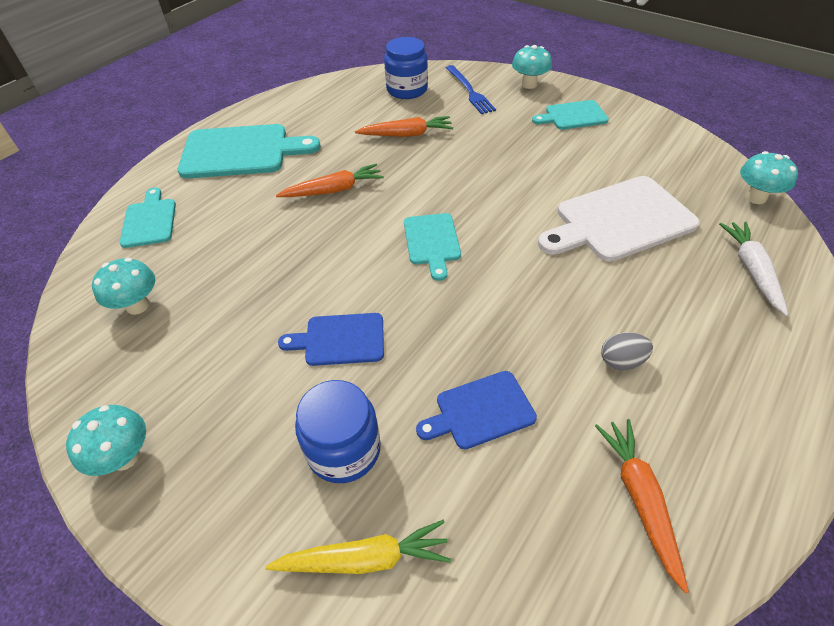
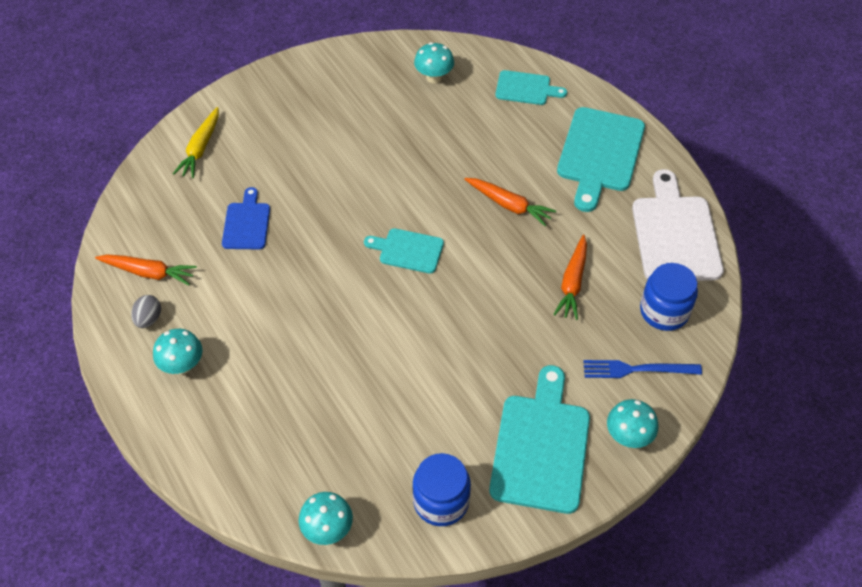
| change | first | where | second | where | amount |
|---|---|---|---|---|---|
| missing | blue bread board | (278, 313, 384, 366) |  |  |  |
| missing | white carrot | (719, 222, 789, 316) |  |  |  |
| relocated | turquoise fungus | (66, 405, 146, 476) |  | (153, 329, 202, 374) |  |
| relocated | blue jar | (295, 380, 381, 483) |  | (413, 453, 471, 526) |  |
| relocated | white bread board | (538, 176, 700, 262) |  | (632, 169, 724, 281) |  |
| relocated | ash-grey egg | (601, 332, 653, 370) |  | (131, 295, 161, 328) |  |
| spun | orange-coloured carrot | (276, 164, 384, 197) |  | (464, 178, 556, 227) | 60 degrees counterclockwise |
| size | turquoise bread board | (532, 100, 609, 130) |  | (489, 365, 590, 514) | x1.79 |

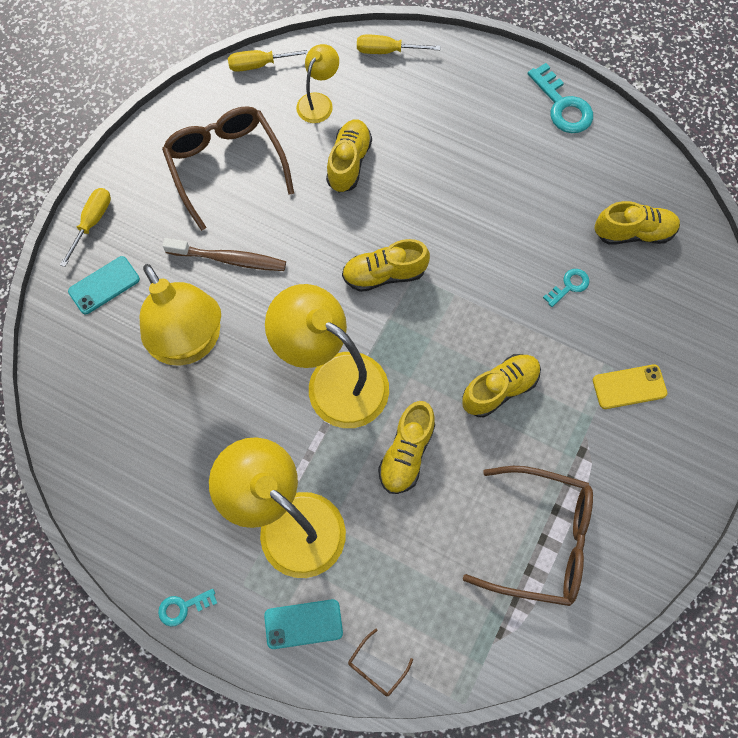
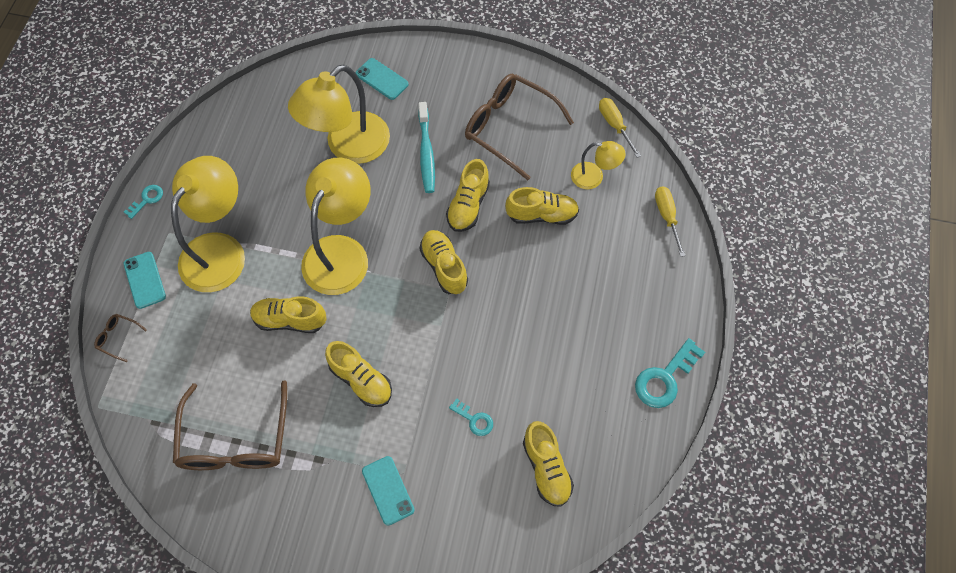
| change | first | where | second | where | amount |
|---|---|---|---|---|---|
| missing | yellow flat screwdriver | (60, 188, 111, 267) |  |  |  |
| appeared |  |  | yellow lace-up shoe | (446, 159, 490, 232) |  |
| colour | brown toothbrush | (163, 238, 286, 271) | turquoise toothbrush | (418, 102, 435, 193) |  |
| colour | yellow smartphone | (593, 364, 667, 409) | turquoise smartphone | (362, 456, 415, 526) |  |
| spun | turquoise key | (158, 589, 217, 627) |  | (124, 185, 163, 219) | 75 degrees clockwise |
| spun | brown eyeglasses | (162, 106, 294, 231) |  | (465, 74, 574, 180) | 105 degrees counterclockwise |

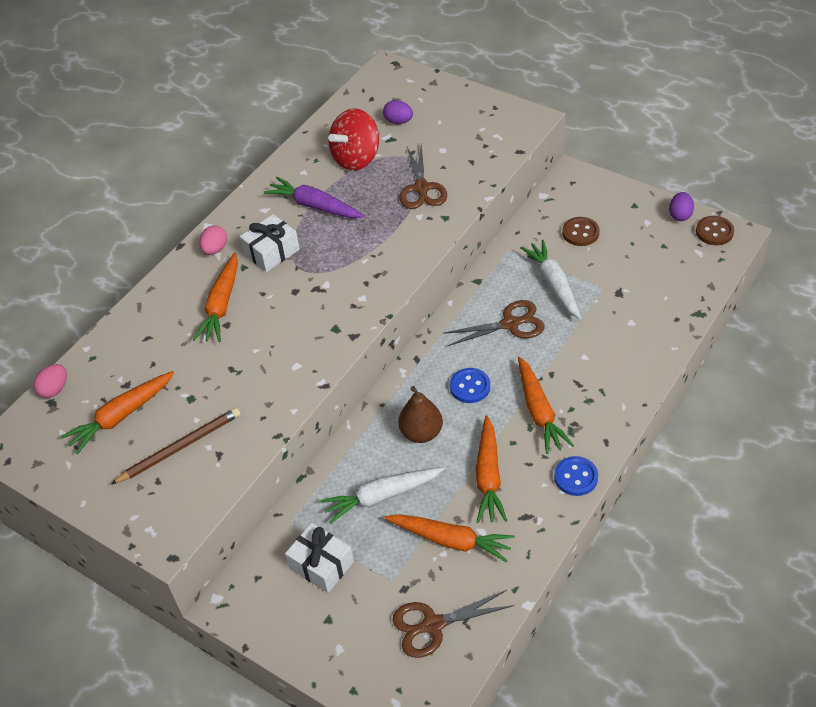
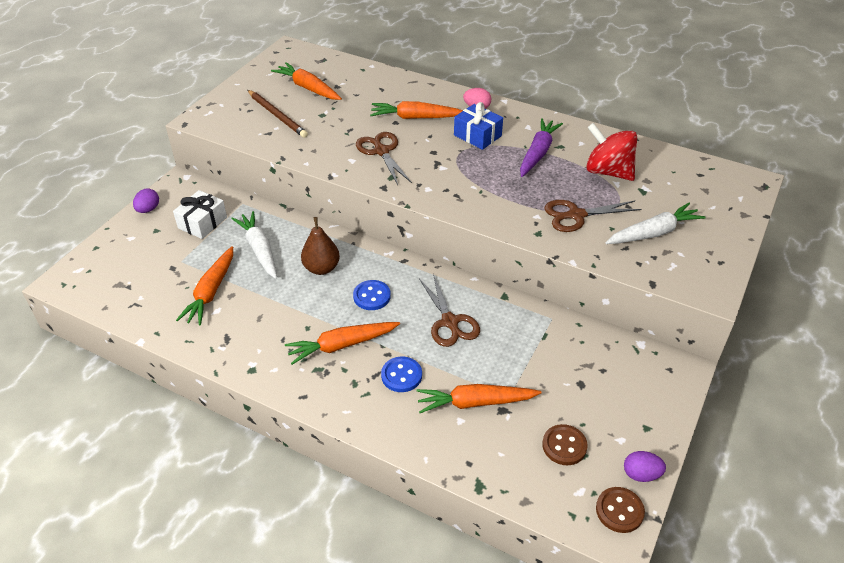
| change | first | where | second | where | amount |
|---|---|---|---|---|---|
| missing | rose-pink egg | (33, 364, 67, 398) |  |  |  |
| relocated | violet egg | (383, 100, 413, 124) |  | (133, 189, 159, 213) |  |
| relocated | brown scissors | (392, 590, 514, 658) |  | (356, 132, 412, 185) |  |
| relocated | orange-coloured carrot | (476, 415, 507, 523) |  | (417, 384, 541, 413) |  |
| relocated | white carrot | (521, 240, 581, 319) |  | (605, 203, 706, 244) |  |
| relocated | blue shirt button | (554, 456, 598, 496) |  | (381, 356, 422, 392) |  |
| relocated | brown shirt button | (562, 217, 600, 246) |  | (542, 424, 588, 465) |  |
| colour | white wrapped gift | (240, 214, 300, 272) | blue wrapped gift | (454, 102, 503, 150) |  |

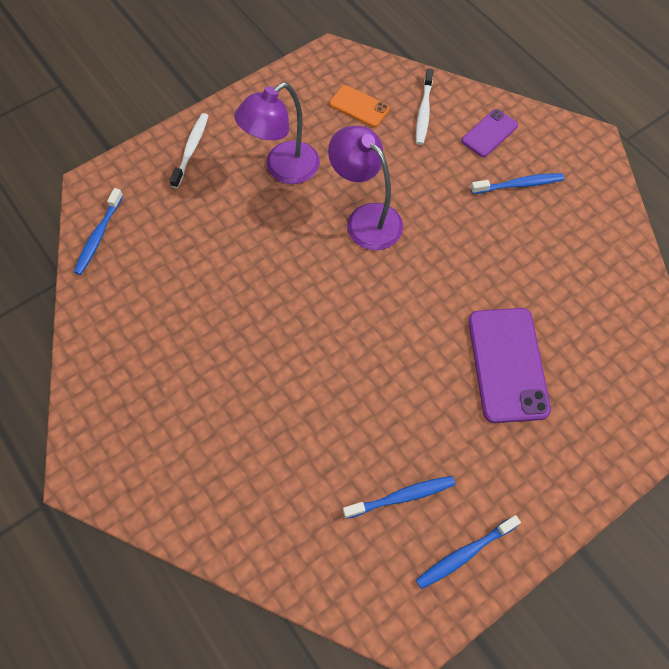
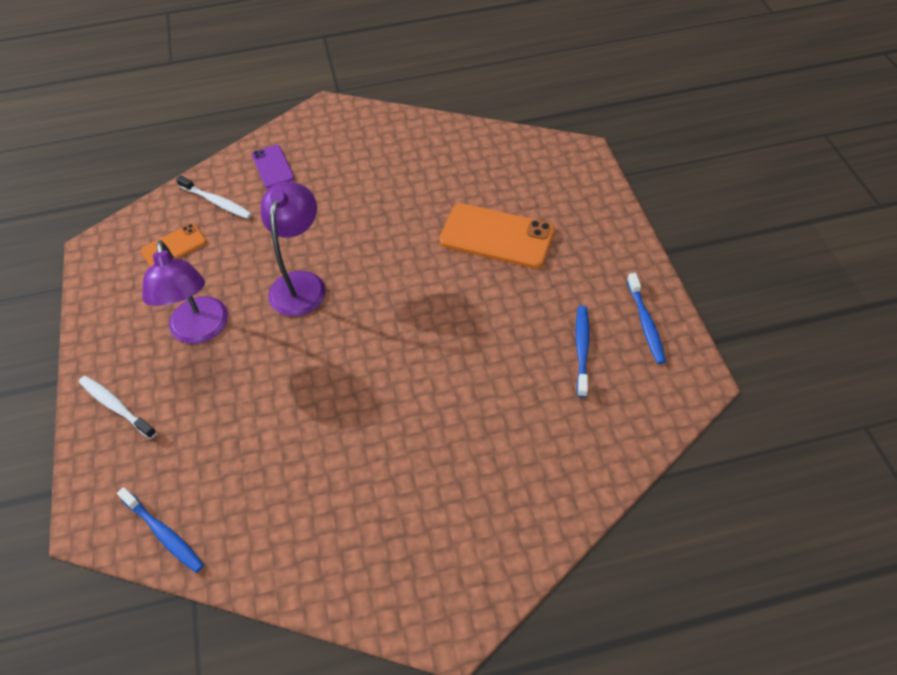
| change | first | where | second | where | amount |
|---|---|---|---|---|---|
| missing | blue toothbrush | (471, 173, 564, 194) |  |  |  |
| colour | violet smartphone | (468, 308, 551, 423) | orange-coloured smartphone | (440, 203, 555, 268) |  |
| spun | violet lamp | (328, 126, 403, 250) |  | (260, 182, 326, 316) | 120 degrees clockwise |

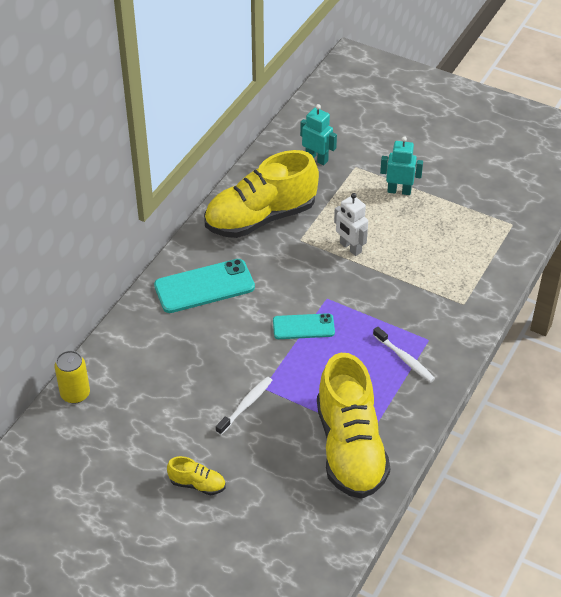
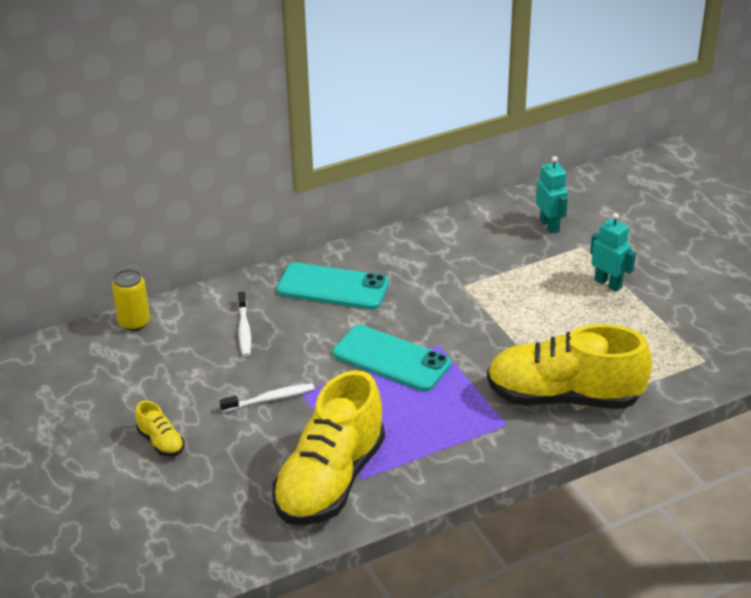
| change | first | where | second | where | amount |
|---|---|---|---|---|---|
| missing | white robot figure | (334, 193, 368, 256) |  |  |  |
| relocated | yellow lace-up shoe | (204, 150, 319, 238) |  | (487, 324, 652, 409) |  |
| relocated | white toothbrush | (373, 327, 435, 383) |  | (238, 292, 251, 357) |  |
| size | turquoise smartphone | (273, 313, 335, 339) |  | (333, 325, 451, 391) | x1.61 |

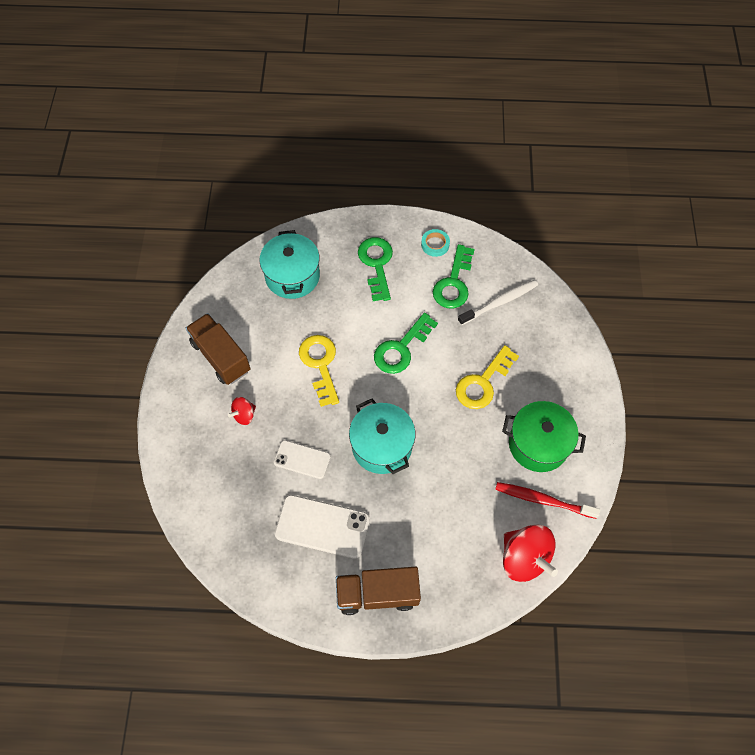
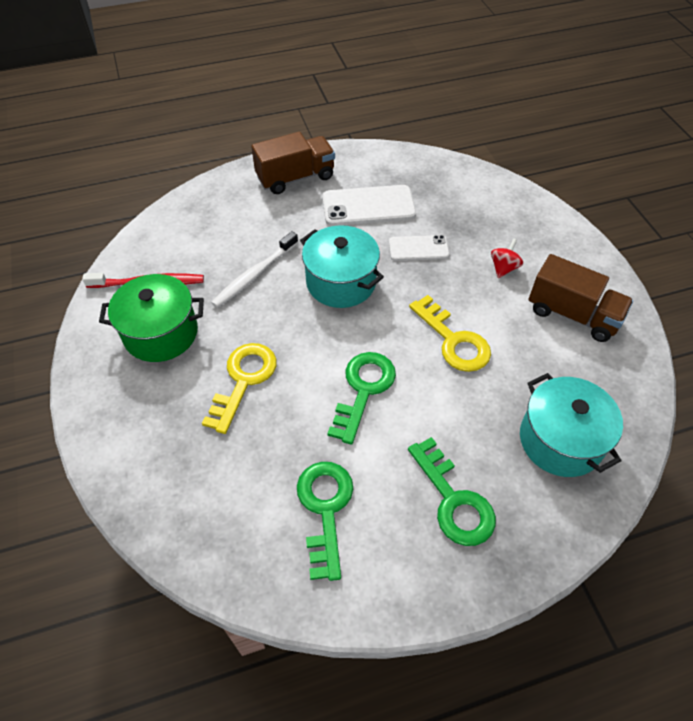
| change | first | where | second | where | amount |
|---|---|---|---|---|---|
| missing | turquoise tape | (421, 229, 450, 257) |  |  |  |
| missing | red toy top | (503, 524, 558, 582) |  |  |  |
| relocated | white toothbrush | (458, 280, 538, 325) |  | (211, 231, 298, 308) |  |

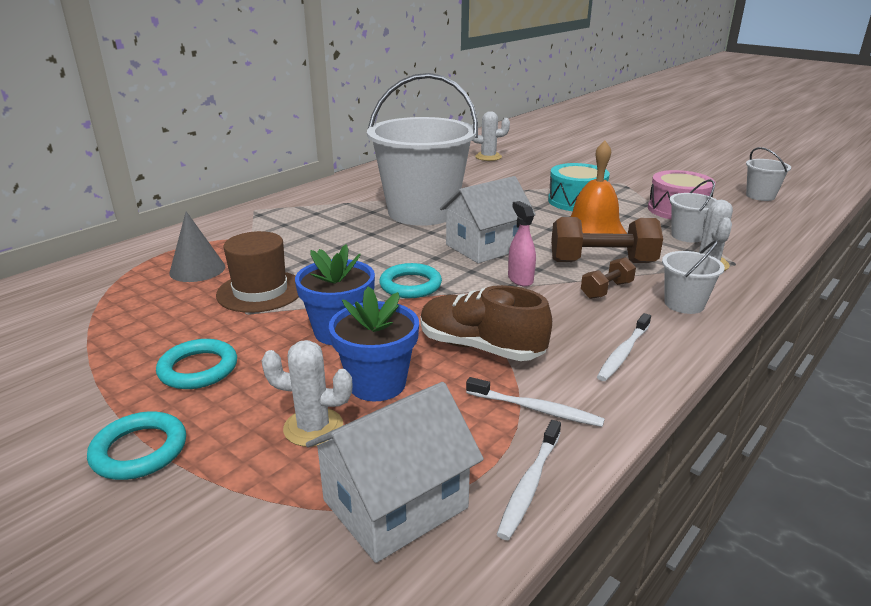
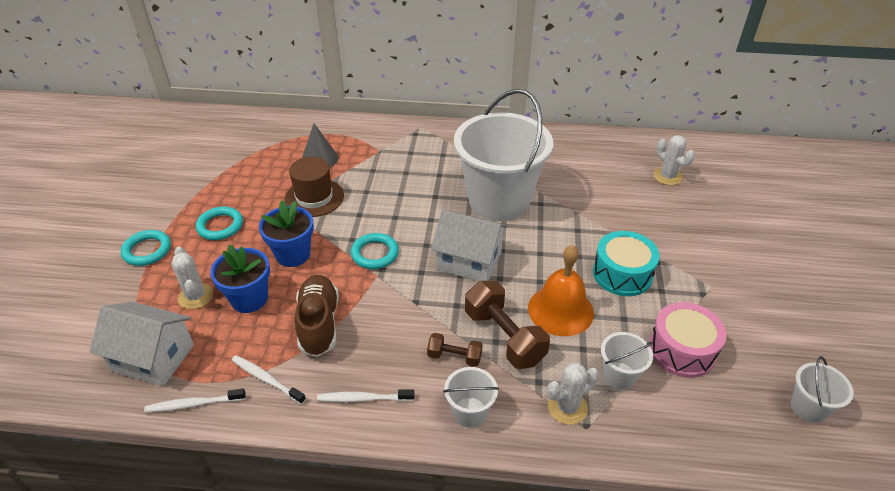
| change | first | where | second | where | amount |
|---|---|---|---|---|---|
| missing | rose-pink spray bottle | (508, 201, 536, 287) |  |  |  |
| spun | white toothbrush | (466, 377, 605, 427) |  | (232, 355, 306, 404) | 135 degrees clockwise |

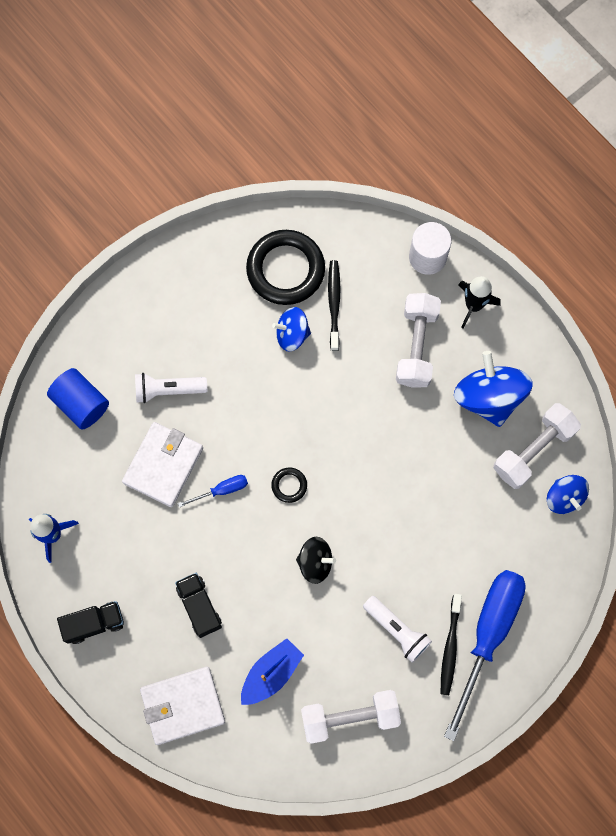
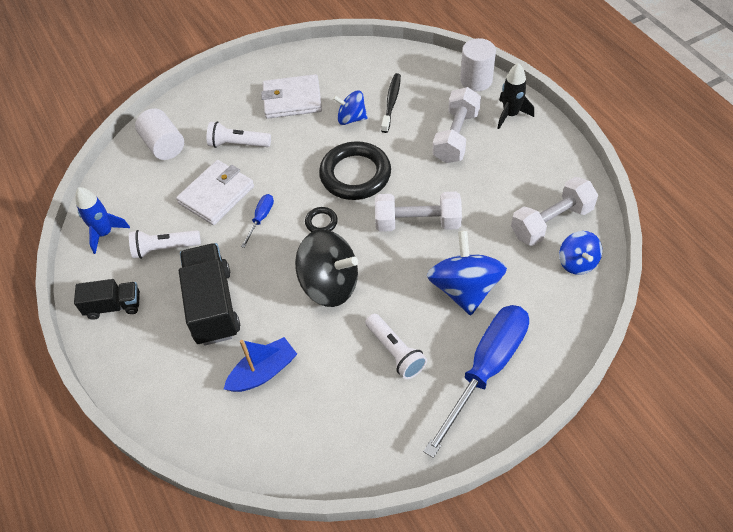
| change | first | where | second | where | amount |
|---|---|---|---|---|---|
| missing | black toothbrush | (441, 594, 462, 695) |  |  |  |
| appeared |  |  | white flashlight | (129, 230, 201, 259) |  |
| relocated | white billfold | (140, 667, 225, 745) |  | (261, 74, 322, 119) |  |
| relocated | black hoop | (246, 230, 325, 305) |  | (319, 141, 391, 200) |  |
| relocated | white dumbbell | (301, 690, 401, 744) |  | (375, 192, 462, 232) |  |
| relocated | blue toy top | (454, 351, 533, 427) |  | (427, 231, 507, 315) |  |
| colour | blue cylinder | (47, 368, 109, 430) | white cylinder | (135, 108, 184, 160) |  |
| spun | blue flat screwdriver | (178, 475, 248, 507) |  | (241, 194, 274, 248) | 60 degrees counterclockwise |
| size | black lorry | (175, 573, 222, 638) |  | (179, 243, 240, 345) | x1.69 |
| size | black toy top | (296, 537, 336, 584) |  | (295, 229, 358, 307) | x1.72 |

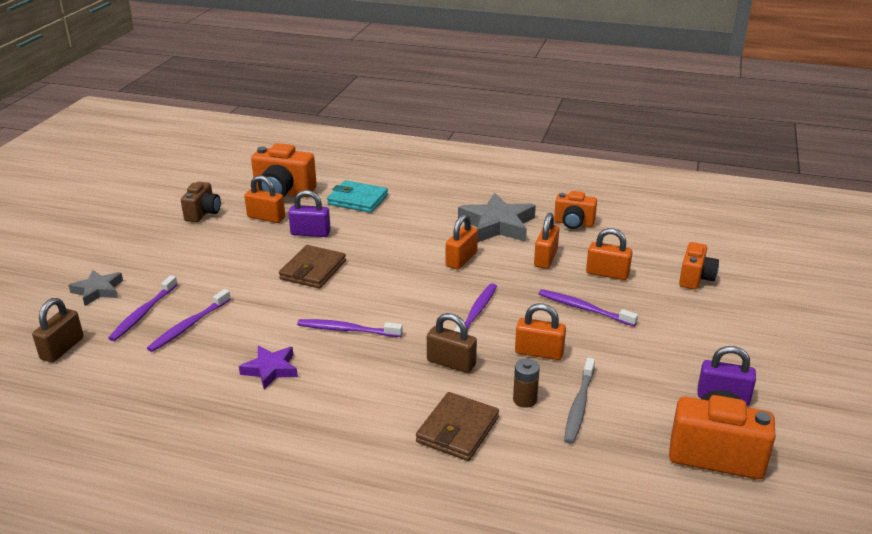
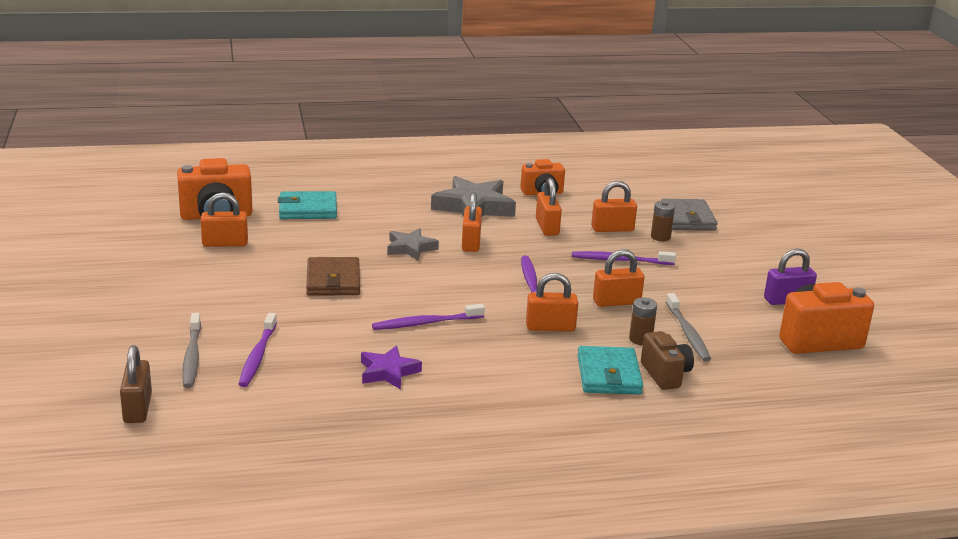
| change | first | where | second | where | amount |
|---|---|---|---|---|---|
| missing | violet lock | (288, 190, 331, 237) |  |  |  |
| appeared |  |  | brown power cell | (651, 201, 675, 241) |  |
| relocated | ash-grey star | (68, 270, 123, 306) |  | (387, 228, 439, 261) |  |
| relocated | brown compact camera | (181, 182, 221, 222) |  | (641, 331, 694, 390) |  |
| exchanged | orange-coloured compact camera | (679, 242, 719, 290) | ash-grey billfold | (661, 199, 718, 231) |  |
| colour | violet toothbrush | (108, 275, 178, 341) | ash-grey toothbrush | (182, 313, 201, 388) |  |
| colour | brown billfold | (416, 392, 499, 461) | turquoise billfold | (577, 346, 643, 395) |  |
| colour | brown lock | (427, 313, 477, 373) | orange-coloured lock | (526, 273, 578, 331) |  |

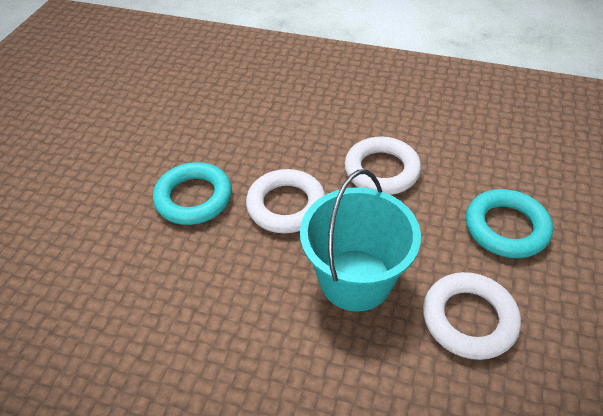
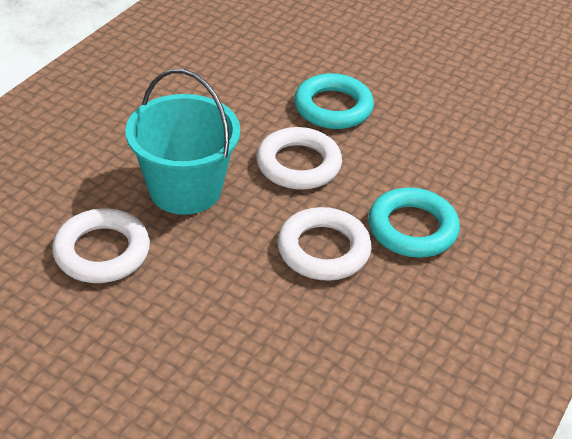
| change | first | where | second | where | amount |
|---|---|---|---|---|---|
| relocated | turquoise hoop | (466, 189, 553, 258) |  | (368, 187, 460, 258) |  |

